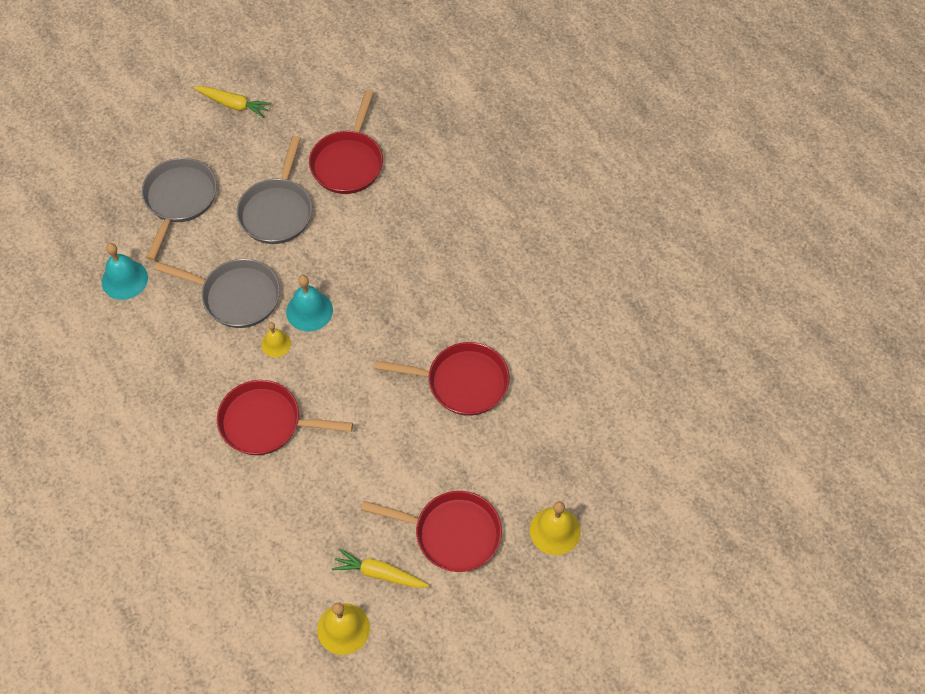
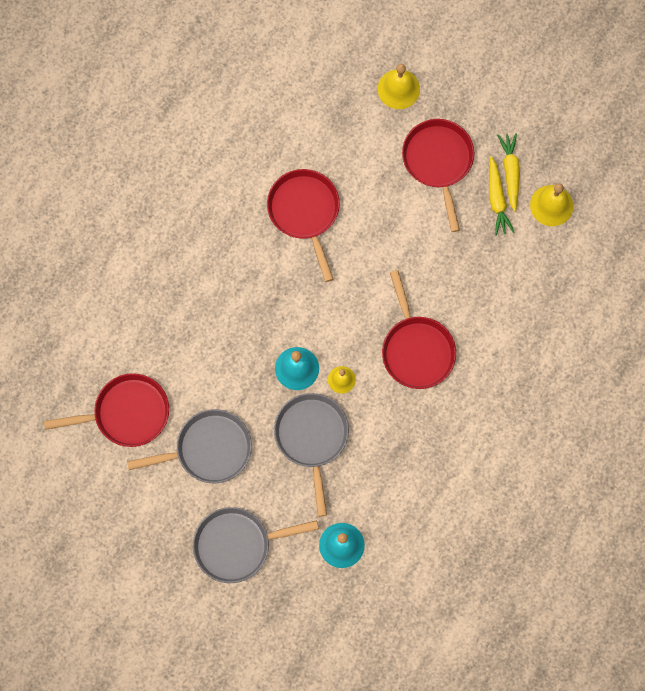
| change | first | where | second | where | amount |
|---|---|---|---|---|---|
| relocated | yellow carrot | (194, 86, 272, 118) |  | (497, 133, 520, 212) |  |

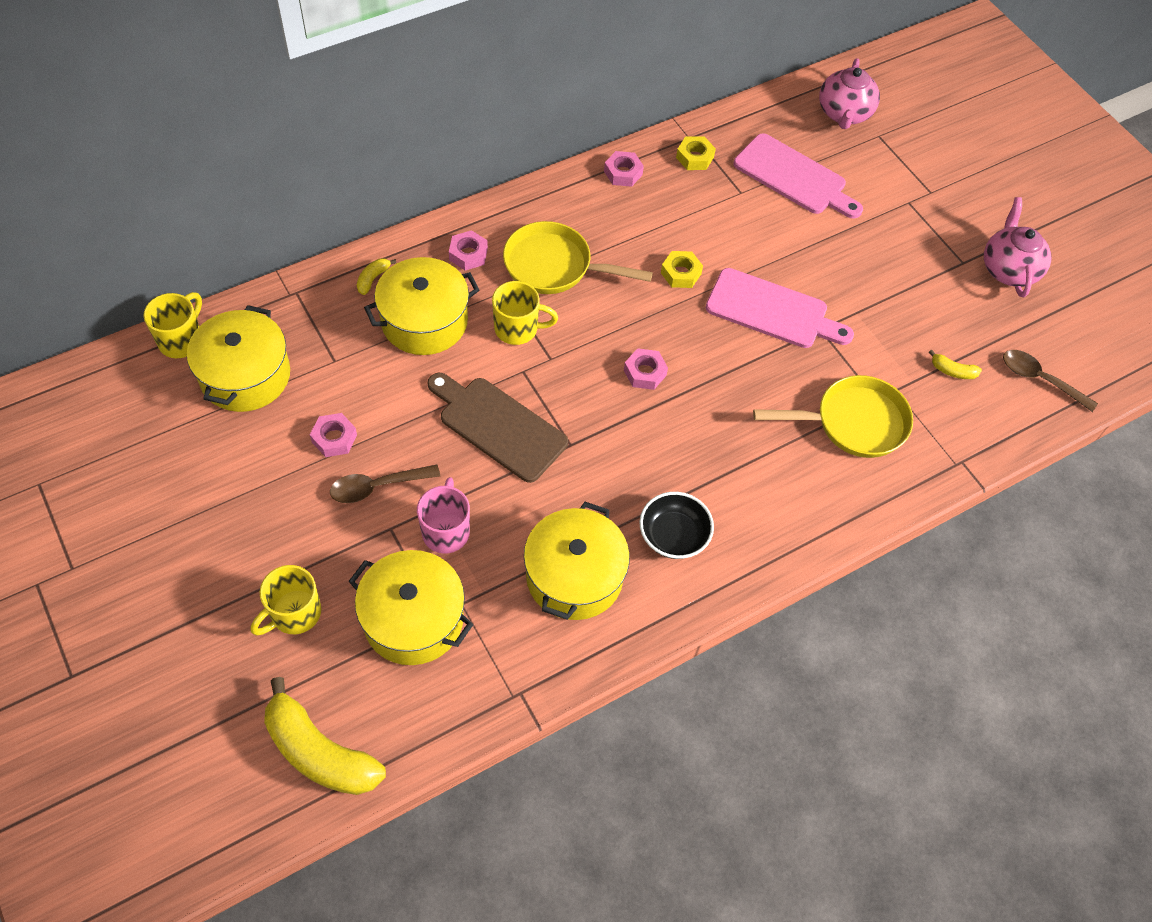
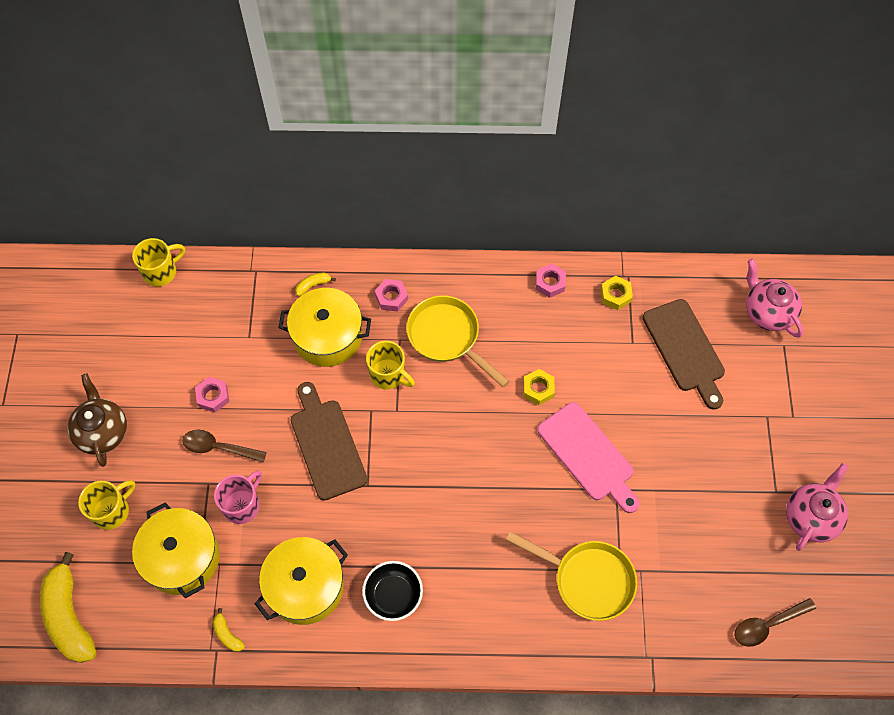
| change | first | where | second | where | amount |
|---|---|---|---|---|---|
| missing | yellow pot | (187, 305, 290, 412) |  |  |  |
| missing | rose-pink hexagon nut | (624, 348, 668, 390) |  |  |  |
| appeared |  |  | brown china teapot | (68, 373, 127, 467) |  |
| relocated | yellow banana | (929, 350, 982, 379) |  | (213, 608, 245, 652) |  |
| colour | rose-pink bread board | (734, 133, 863, 219) | brown bread board | (643, 299, 725, 410) |  |
| spun | yellow tea mug | (251, 565, 321, 636) |  | (78, 480, 135, 530) | 150 degrees clockwise |
| spun | rose-pink china teapot | (819, 58, 880, 129) |  | (746, 259, 803, 338) | 105 degrees clockwise |
| spun | brown teaspoon | (1003, 350, 1098, 412) |  | (735, 598, 816, 647) | 90 degrees counterclockwise |

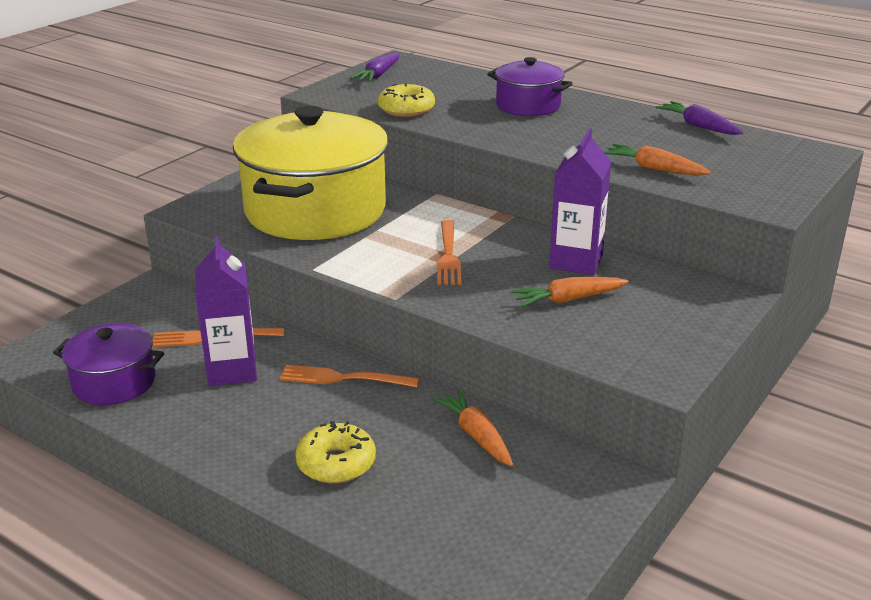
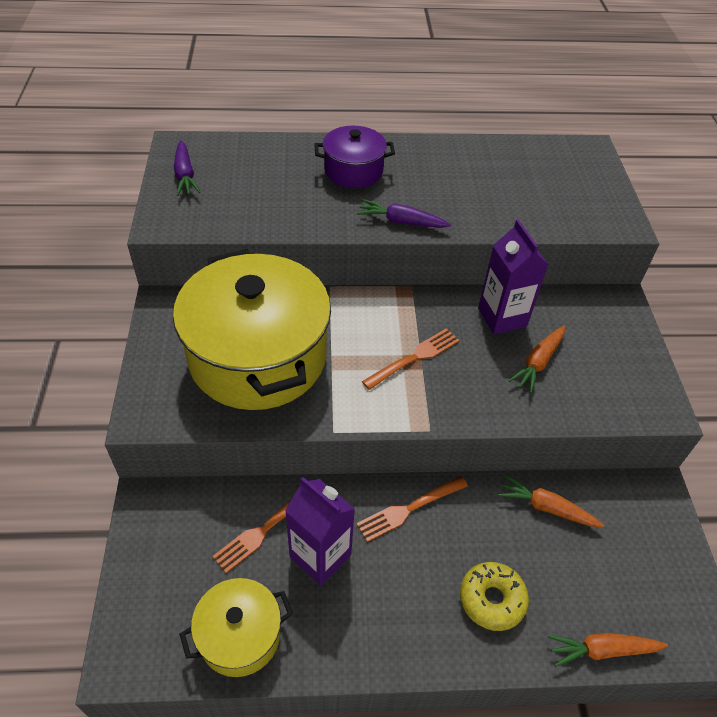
| change | first | where | second | where | amount |
|---|---|---|---|---|---|
| missing | yellow donut | (378, 83, 435, 117) |  |  |  |
| relocated | orange-coloured carrot | (604, 144, 711, 176) |  | (548, 633, 668, 667) |  |
| relocated | violet carrot | (655, 101, 743, 135) |  | (357, 199, 452, 228) |  |
| colour | violet pot | (53, 323, 164, 405) | yellow pot | (179, 578, 293, 677) |  |
| spun | orange-coloured dinner fork | (437, 220, 461, 285) |  | (362, 328, 460, 390) | 90 degrees counterclockwise |

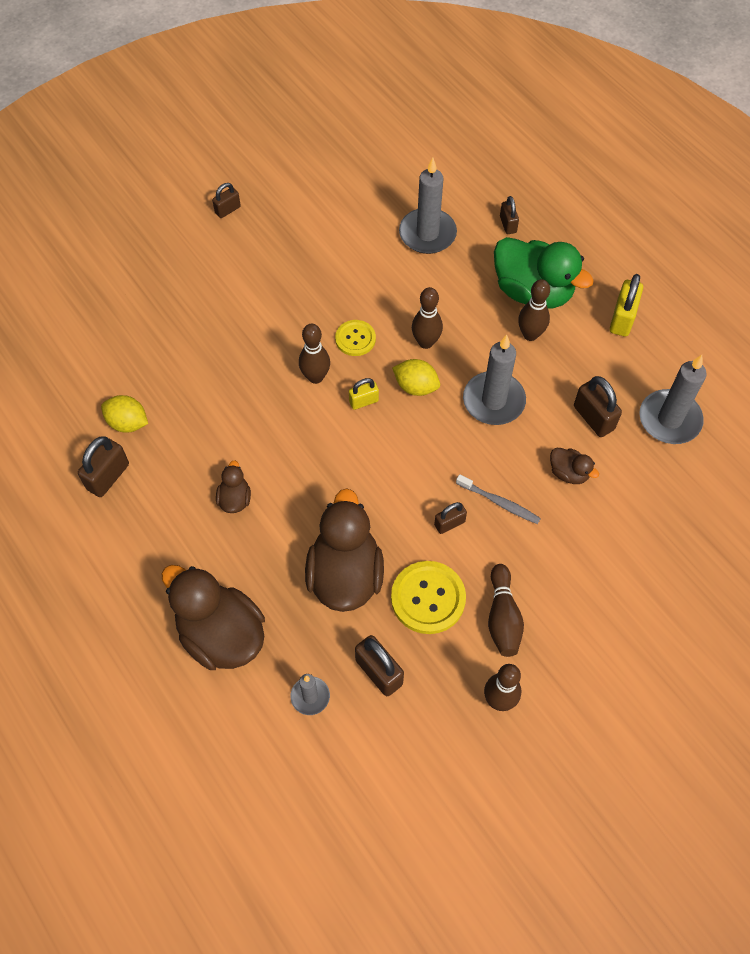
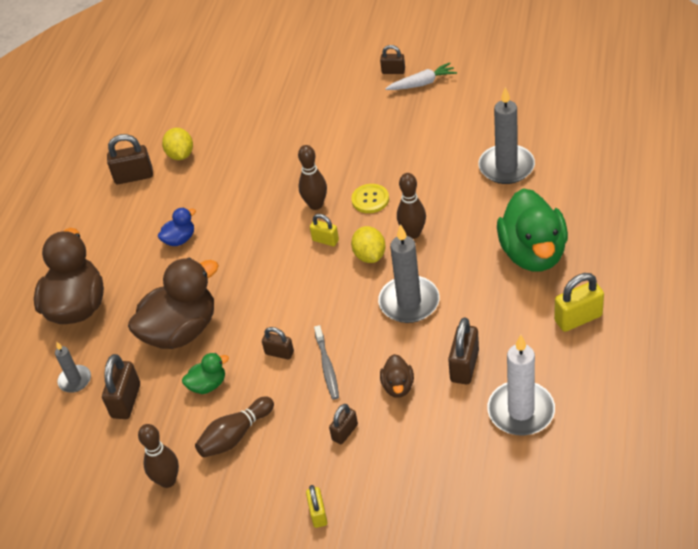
| change | first | where | second | where | amount |
|---|---|---|---|---|---|
| missing | brown tenpin | (518, 279, 550, 341) |  |  |  |
| appeared |  |  | yellow lock | (306, 485, 328, 528) |  |
| appeared |  |  | white carrot | (385, 63, 457, 90) |  |
| relocated | brown lock | (500, 196, 519, 234) |  | (329, 404, 358, 444) |  |
| exchanged | yellow shirt button | (391, 561, 466, 634) | leaf-green toy duck | (182, 353, 229, 394) |  |
| colour | brown toy duck | (216, 460, 251, 513) | blue toy duck | (158, 207, 196, 246) |  |
| colour | ash-grey candle | (639, 355, 707, 444) | white candle | (487, 335, 555, 436) |  |

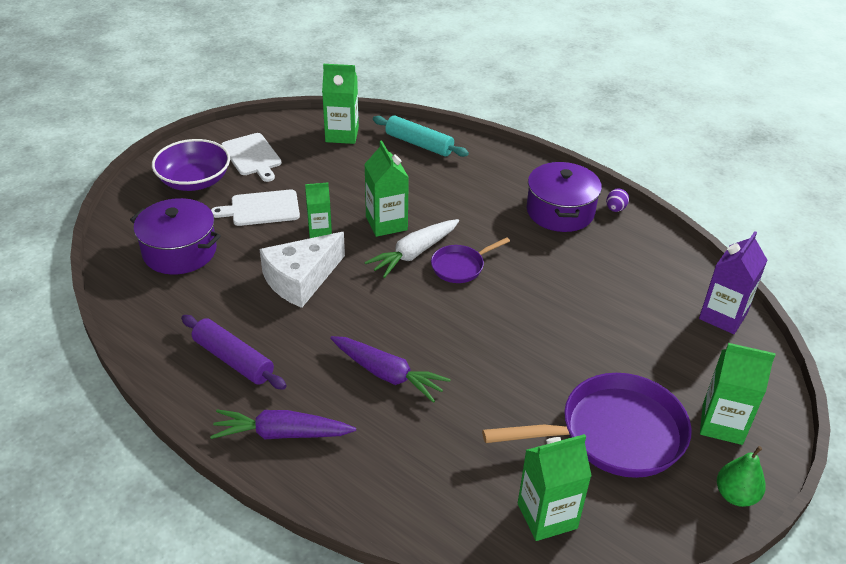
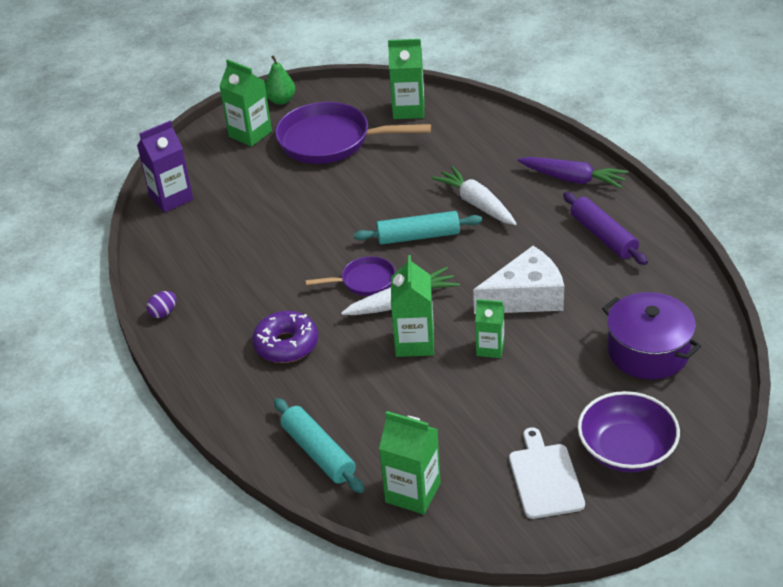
| change | first | where | second | where | amount |
|---|---|---|---|---|---|
| missing | white bread board | (211, 190, 300, 226) |  |  |  |
| missing | violet pot | (527, 162, 602, 232) |  |  |  |
| appeared |  |  | violet donut | (252, 311, 318, 363) |  |
| appeared |  |  | turquoise rolling pin | (354, 211, 482, 245) |  |
| colour | violet carrot | (330, 336, 451, 403) | white carrot | (431, 166, 517, 225) |  |

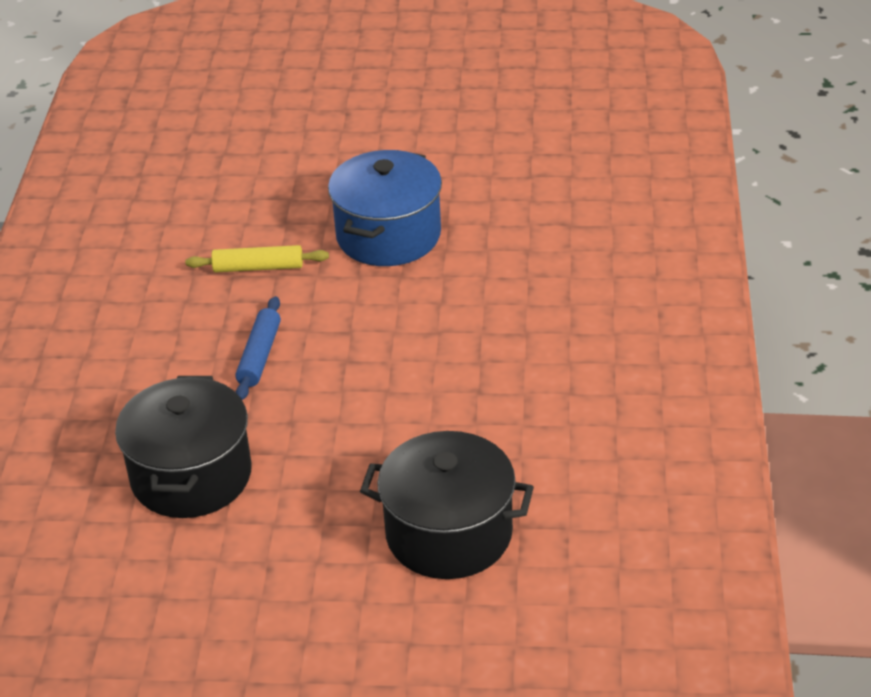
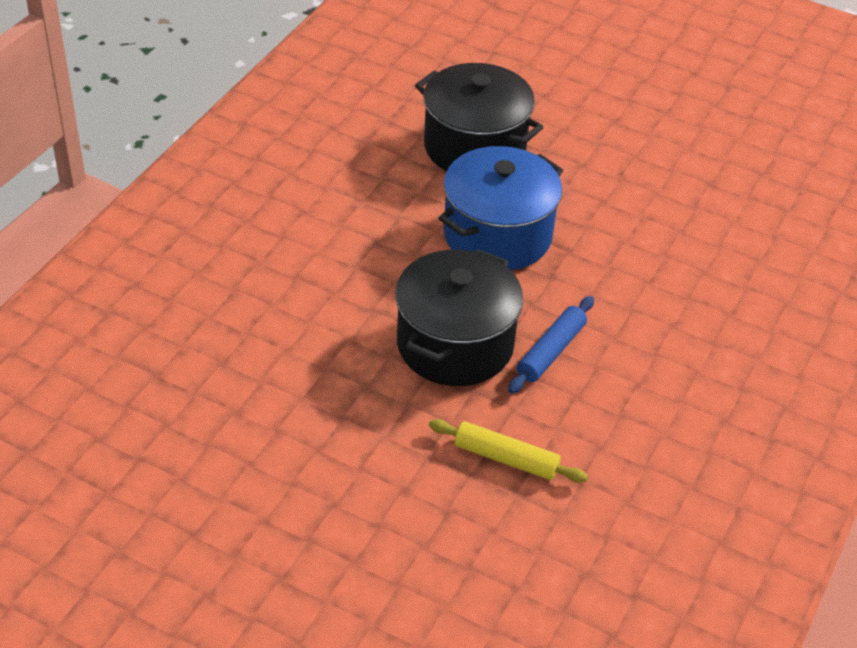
| change | first | where | second | where | amount |
|---|---|---|---|---|---|
| relocated | black pot | (115, 376, 252, 518) |  | (395, 249, 523, 386) |  |
| relocated | blue pot | (328, 150, 442, 266) |  | (439, 146, 563, 270) |  |

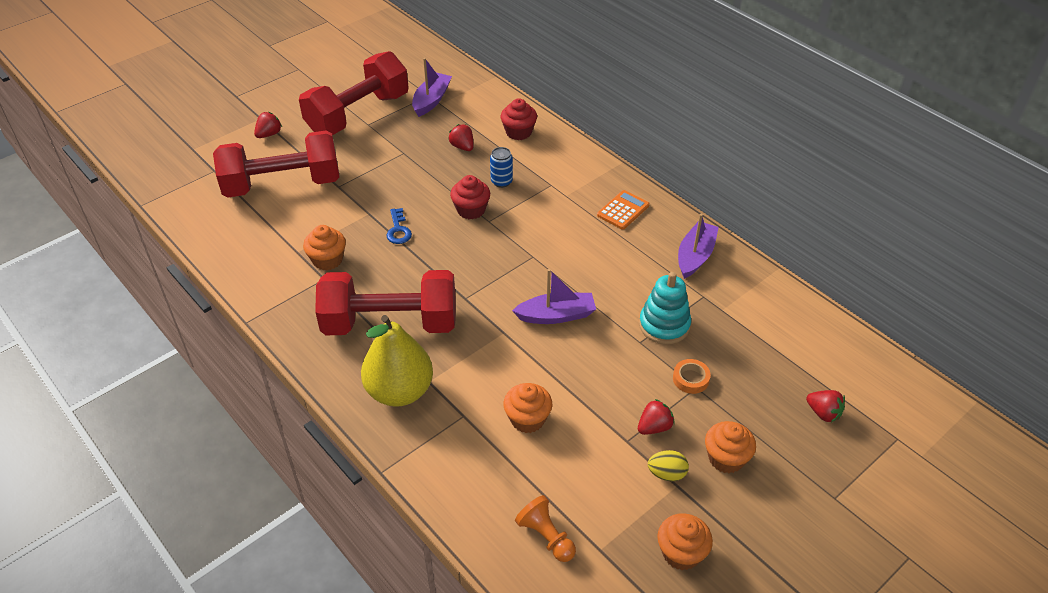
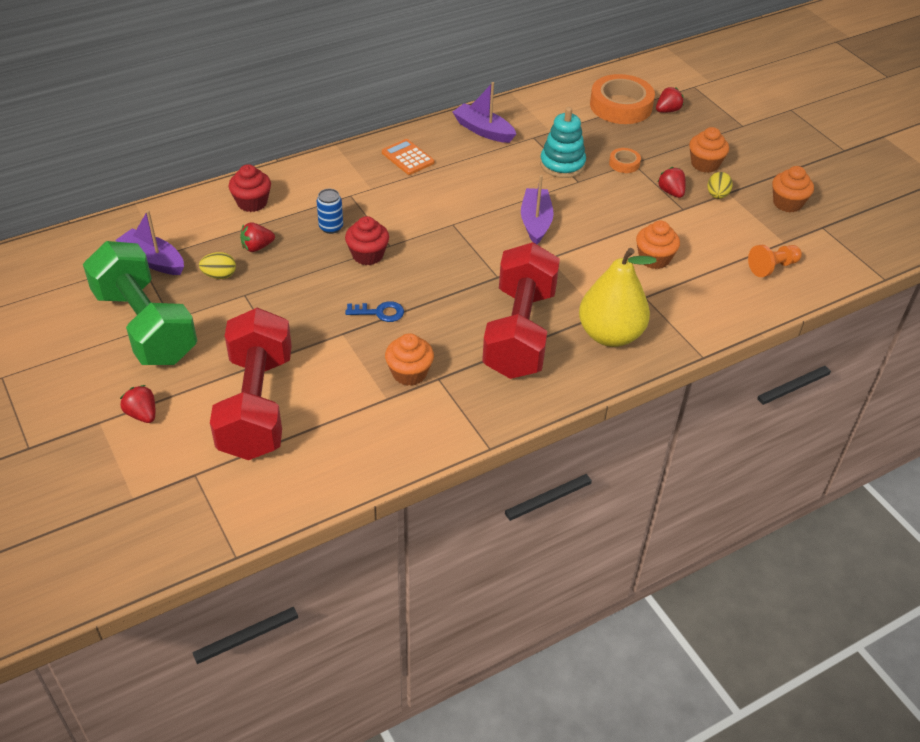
| change | first | where | second | where | amount |
|---|---|---|---|---|---|
| appeared |  |  | yellow egg | (199, 252, 236, 279) |  |
| appeared |  |  | orange-coloured tape | (590, 74, 655, 124) |  |
| colour | red dumbbell | (299, 51, 409, 135) | leaf-green dumbbell | (83, 241, 197, 365) |  |

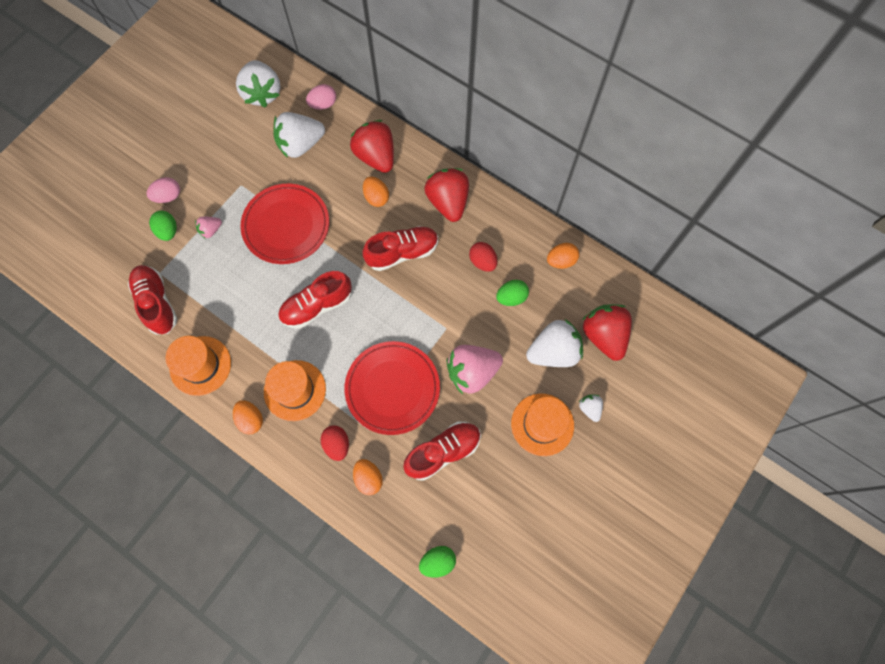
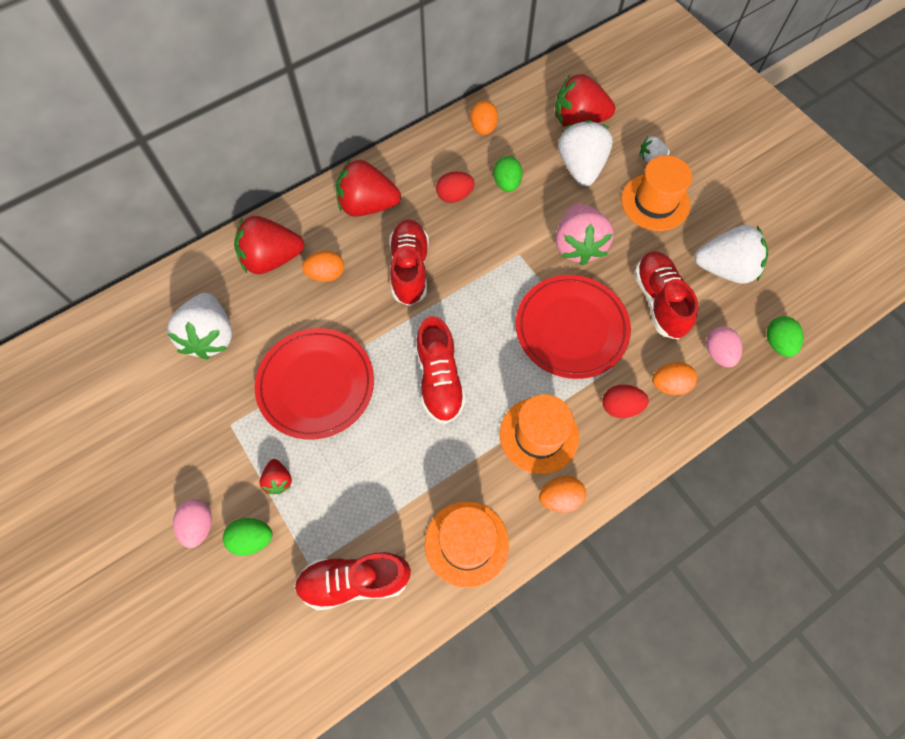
| change | first | where | second | where | amount |
|---|---|---|---|---|---|
| relocated | white berry | (236, 60, 281, 108) |  | (694, 225, 768, 284) |  |
| relocated | rose-pink egg | (306, 84, 336, 110) |  | (706, 326, 742, 367) |  |
| colour | rose-pink berry | (195, 217, 222, 238) | red berry | (259, 459, 292, 494) |  |

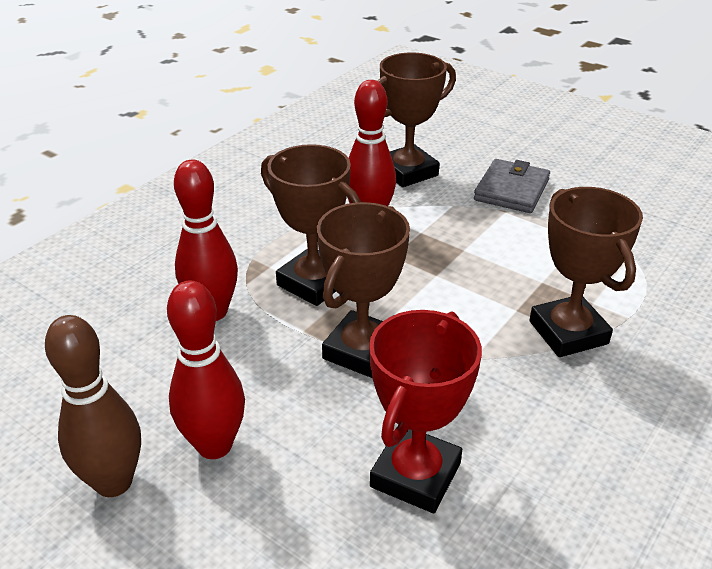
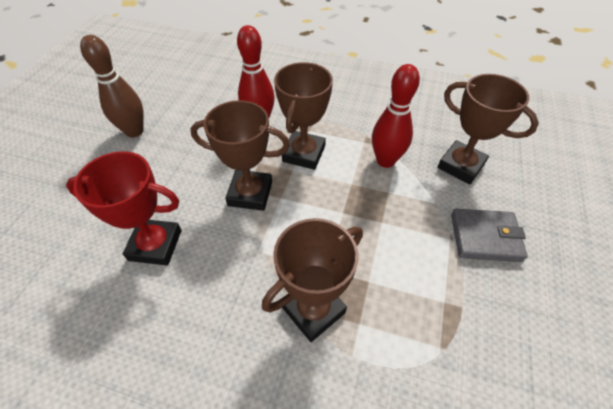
| change | first | where | second | where | amount |
|---|---|---|---|---|---|
| missing | red tenpin | (167, 281, 245, 459) |  |  |  |

